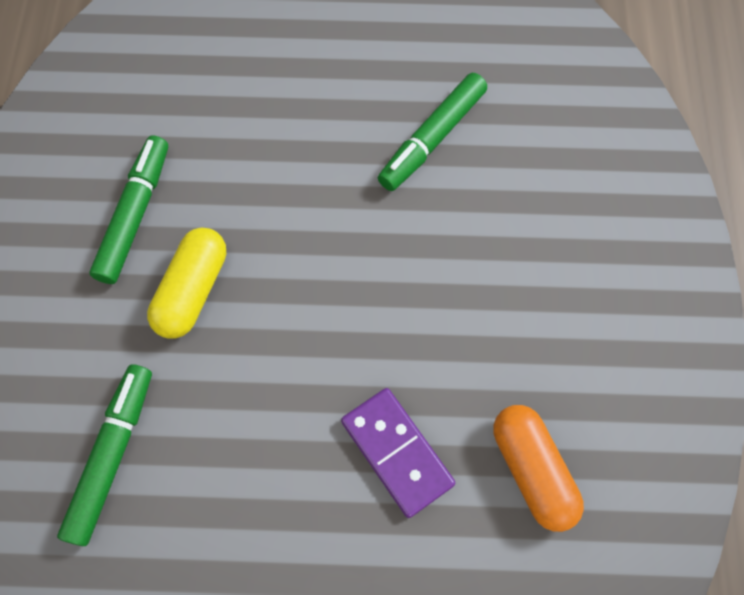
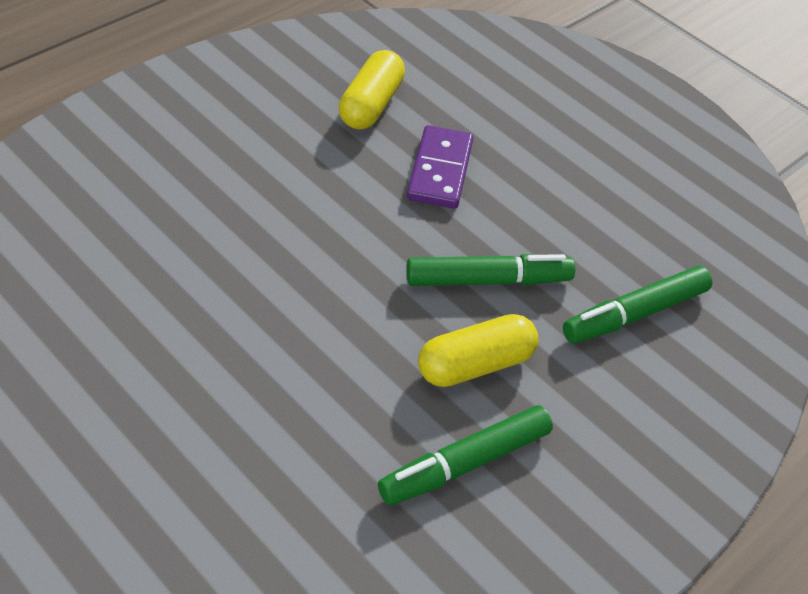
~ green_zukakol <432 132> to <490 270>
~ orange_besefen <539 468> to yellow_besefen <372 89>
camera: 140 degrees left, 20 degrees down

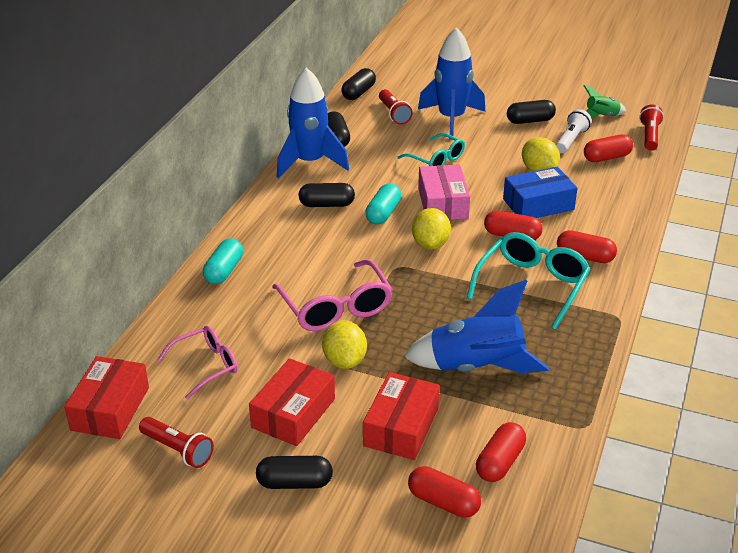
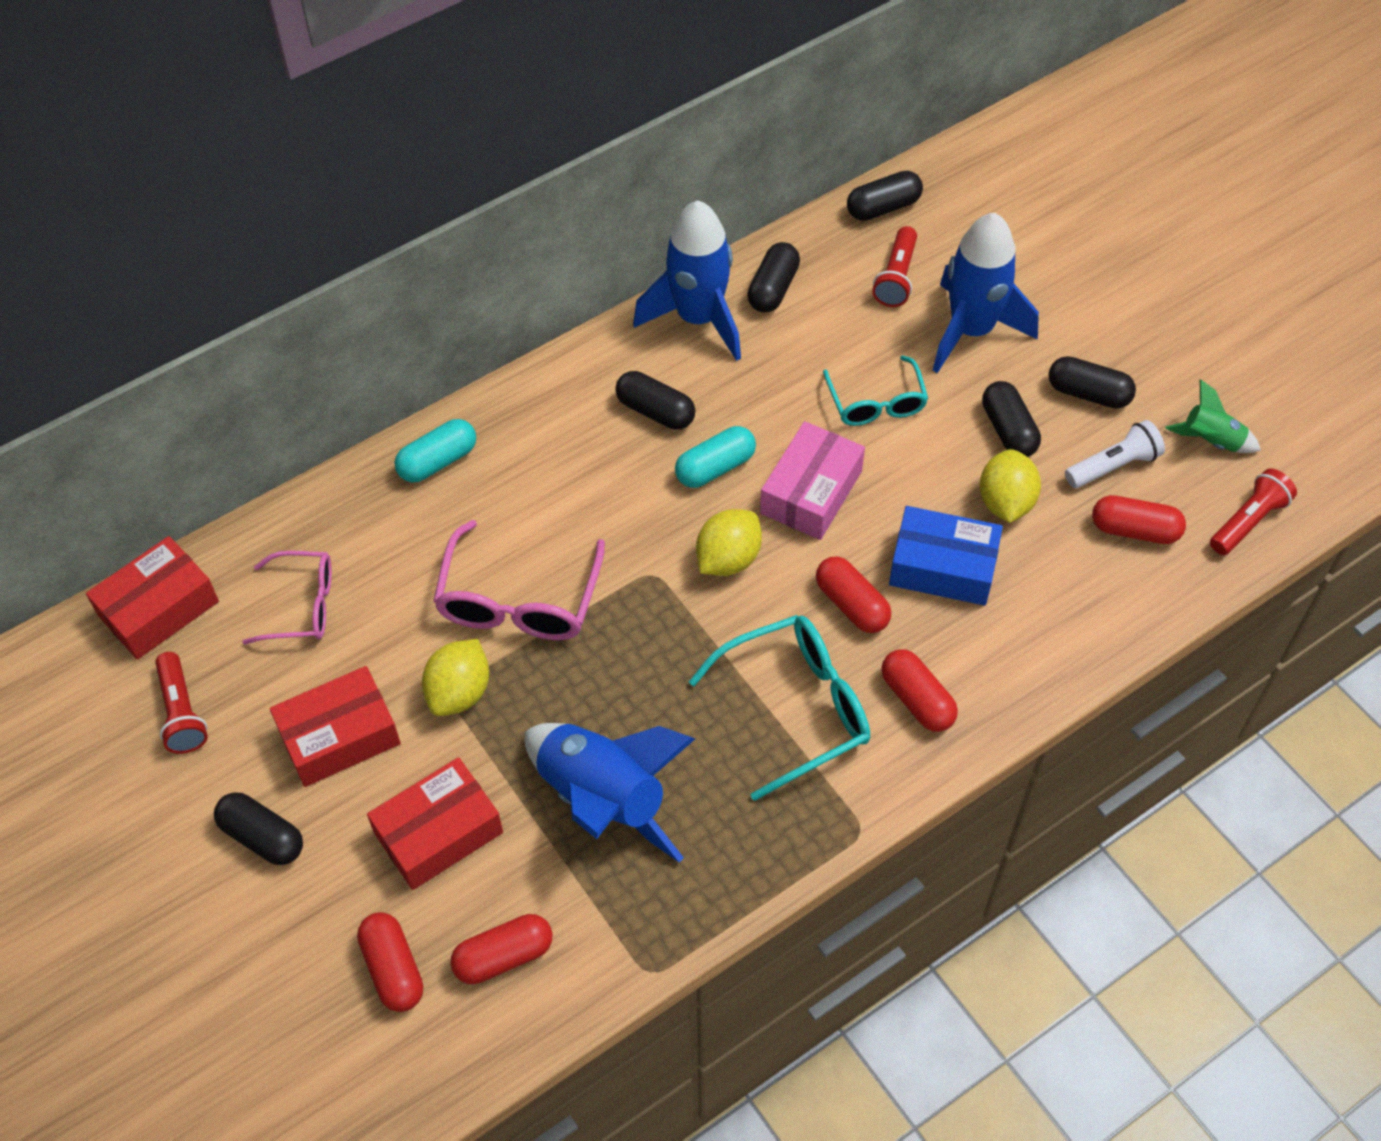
+ black_besefen <1011 419>
camera: 35 degrees right, 20 degrees up

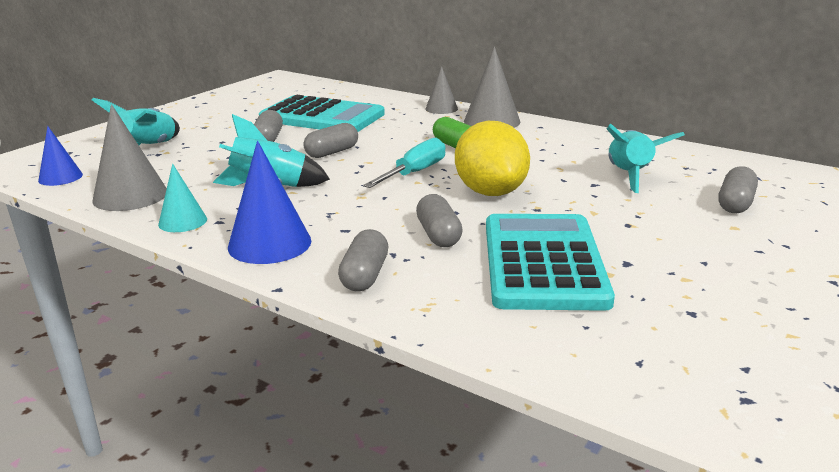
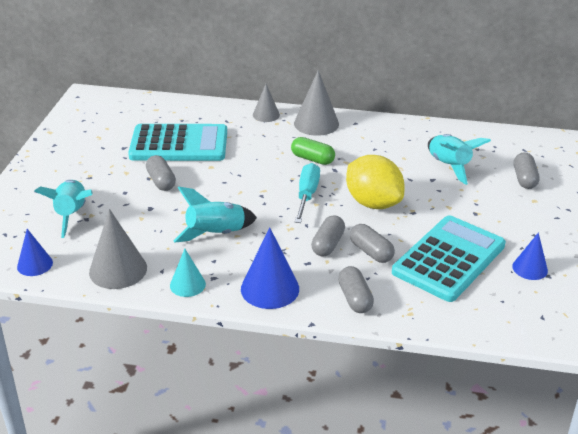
~ grey_besefen <330 140> to <328 236>
~ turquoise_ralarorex <550 262> = <449 258> 60 degrees clockwise
+ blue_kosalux <530 256>
camera: 25 degrees left, 10 degrees up

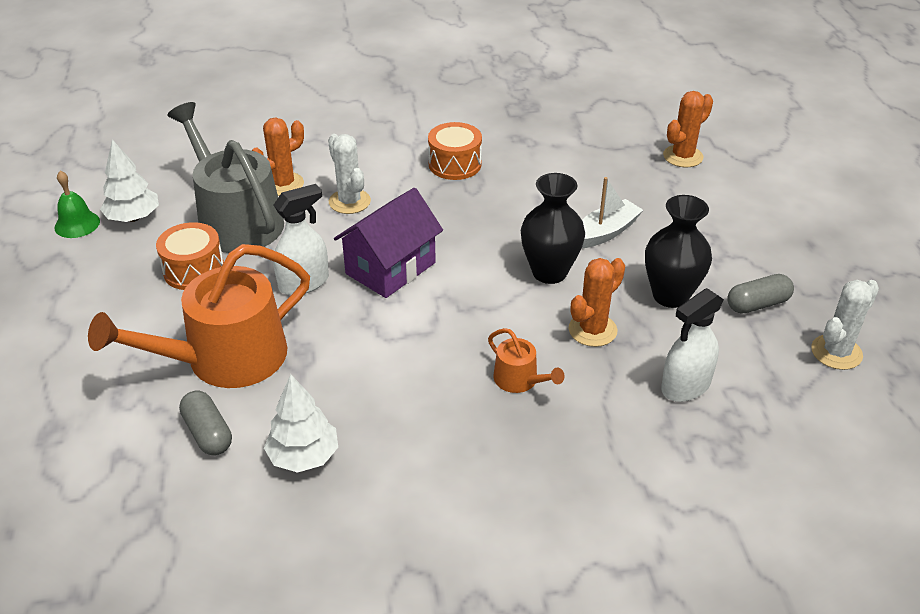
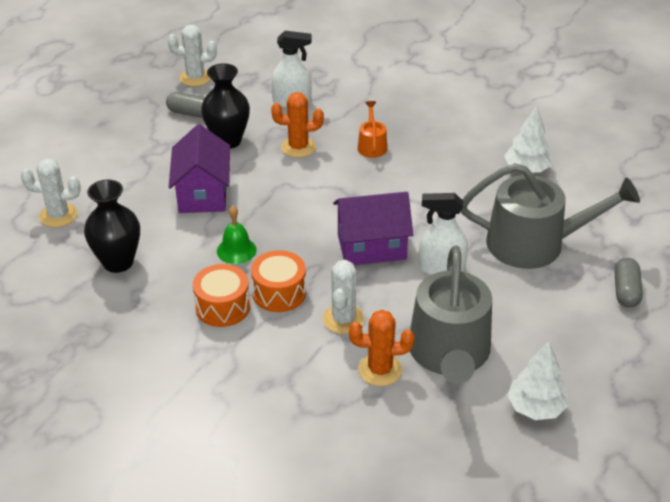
~ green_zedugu <77 204> to <237 235>
~ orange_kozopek <199 316> to grey_kozopek <550 216>
~ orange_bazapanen <190 256> to <278 281>
~ grey_besefen <205 422> to <628 283>
~ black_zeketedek <553 228> to <112 226>
~ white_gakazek <612 212> to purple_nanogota <199 168>
~ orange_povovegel <688 129> to white_povovegel <51 192>
camera: 140 degrees left, 0 degrees up

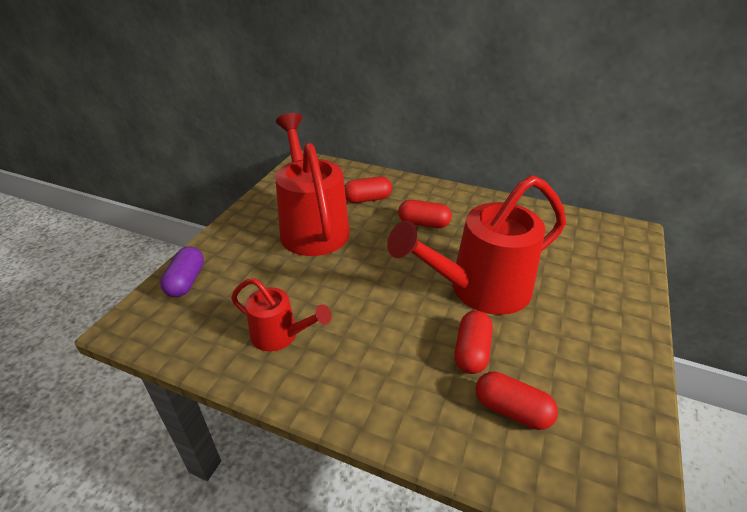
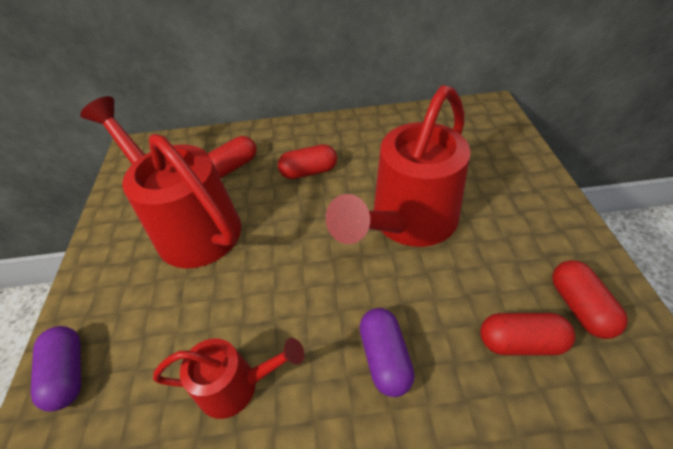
~ red_besefen <474 342> to <590 299>
+ purple_besefen <387 352>
camera: 25 degrees left, 10 degrees up

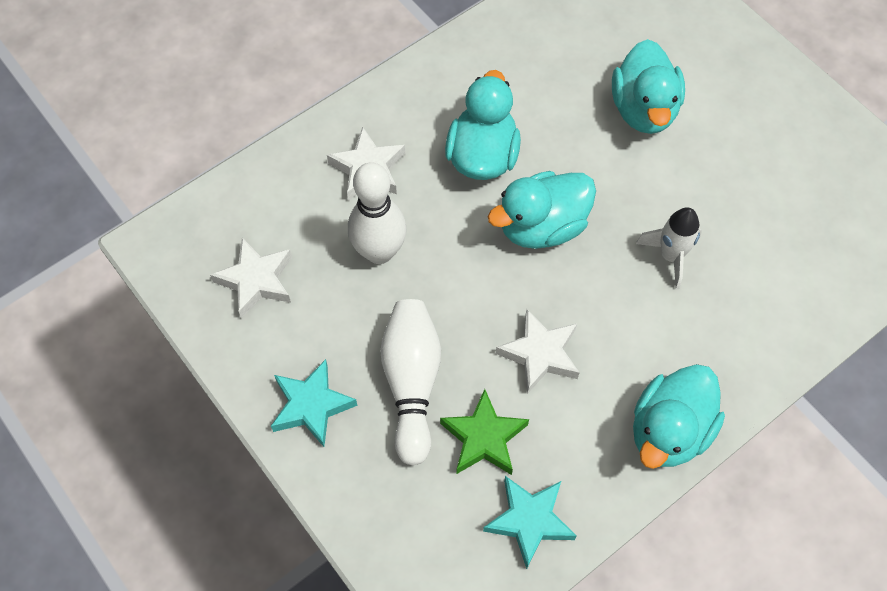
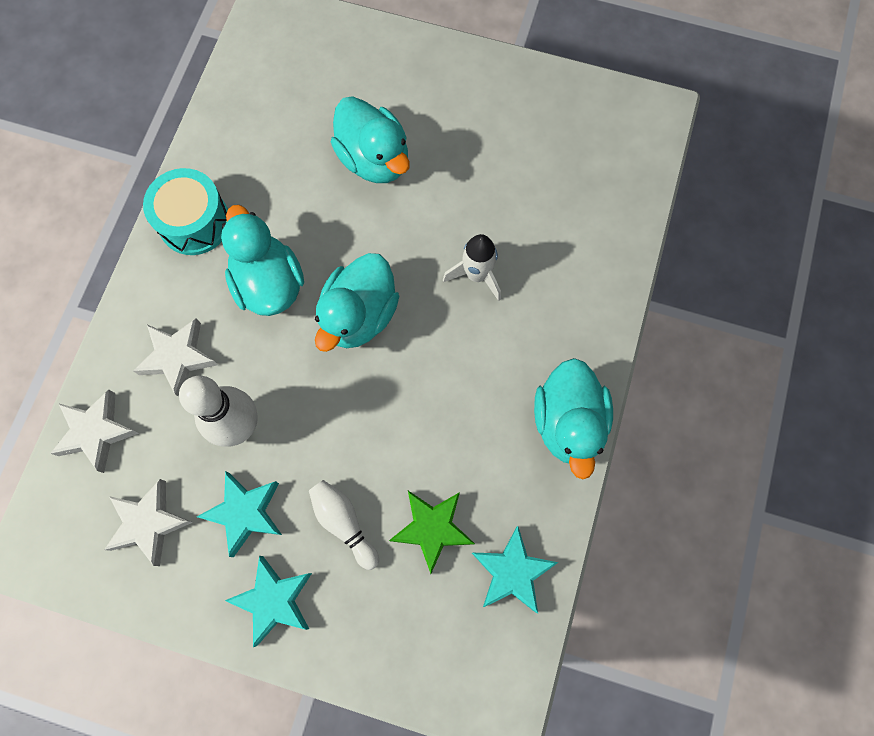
~ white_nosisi <410 382> = <344 525> x0.63
~ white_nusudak <537 351> to <94 431>
+ turquoise_bazapanen <185 211>
+ turquoise_nusudak <239 514>
camera: 35 degrees left, 10 degrees up

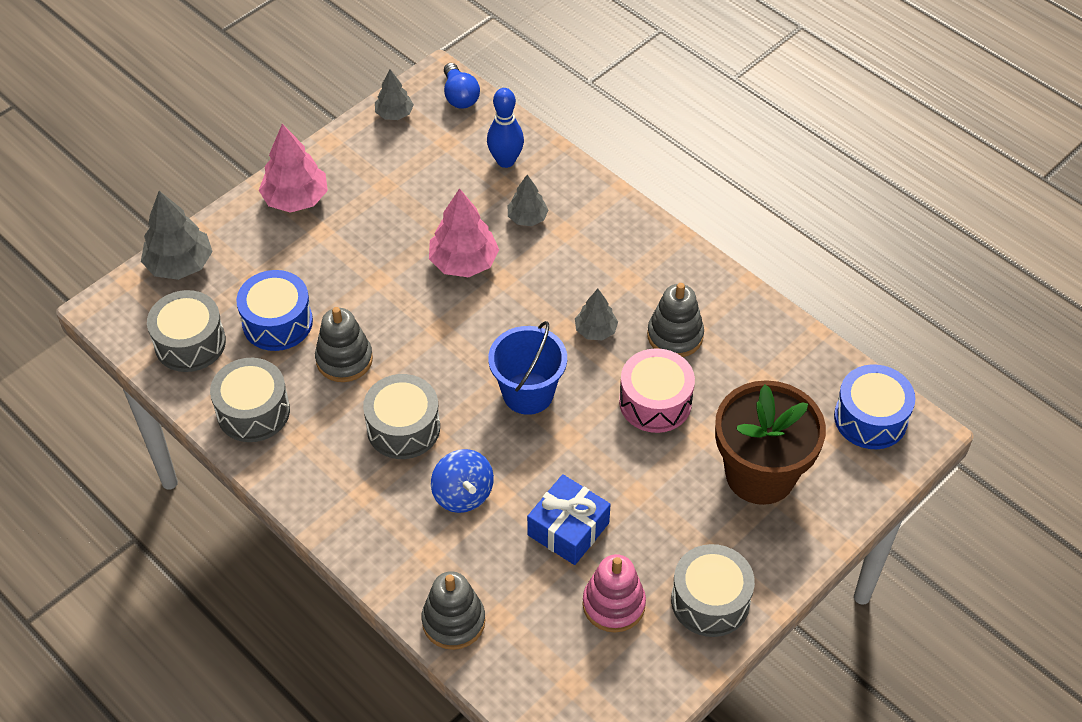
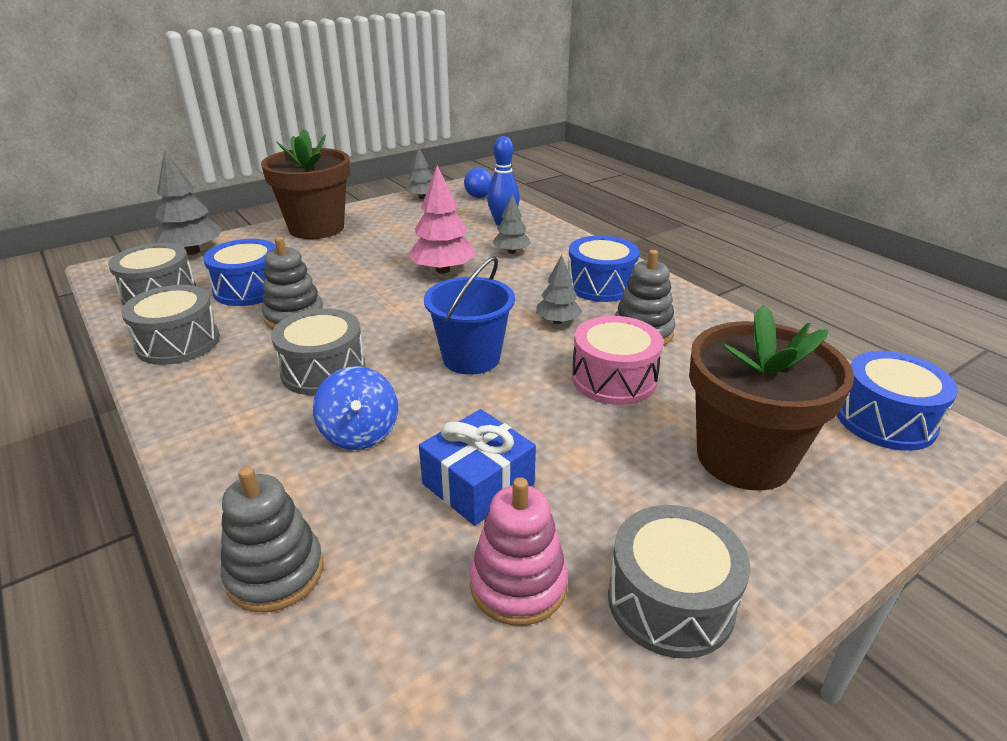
~ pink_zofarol <293 168> to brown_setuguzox <305 184>
+ blue_bazapanen <604 268>
camera: 10 degrees right, 20 degrees down

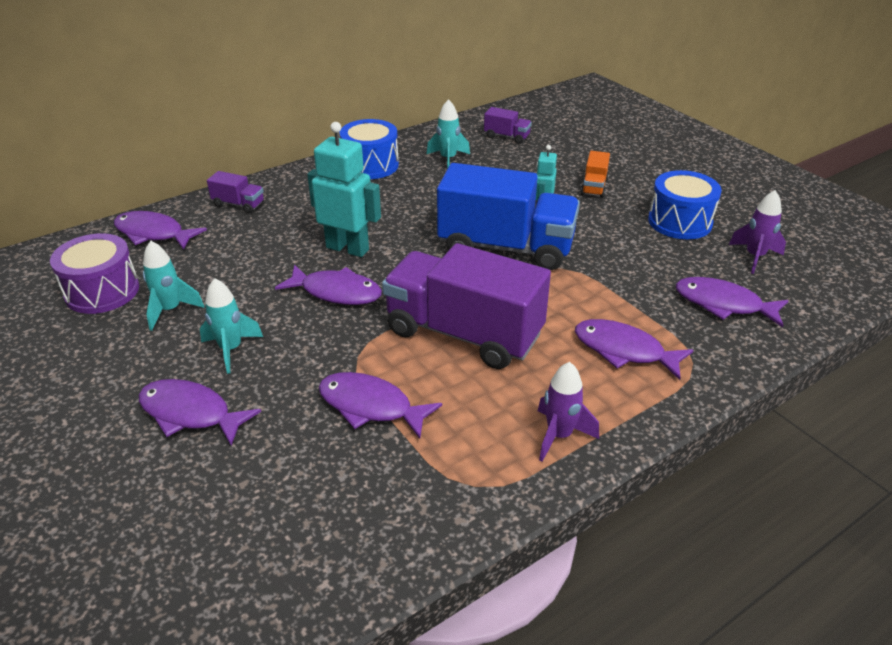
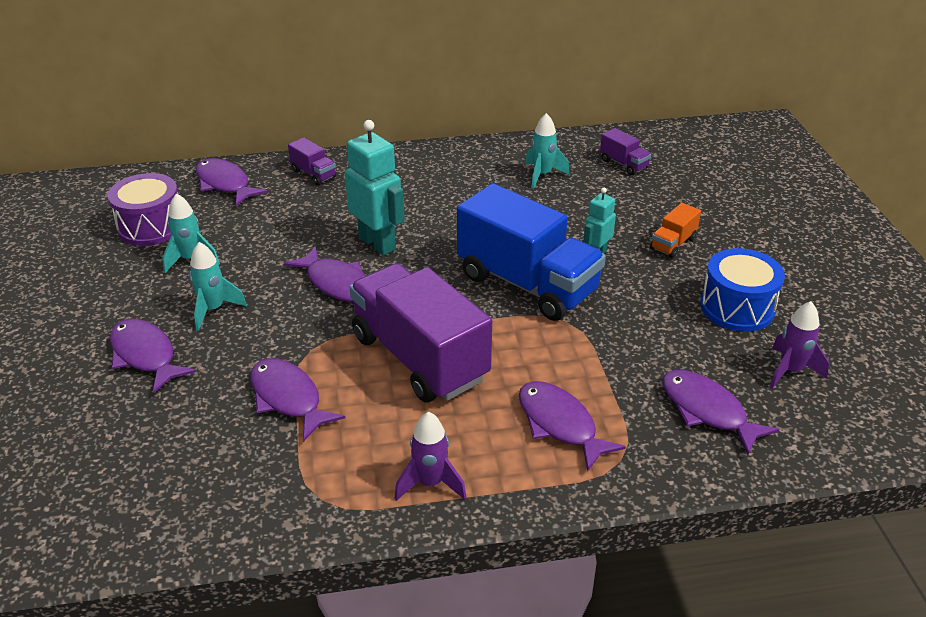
- blue_bazapanen <369 149>
camera: 25 degrees right, 0 degrees up

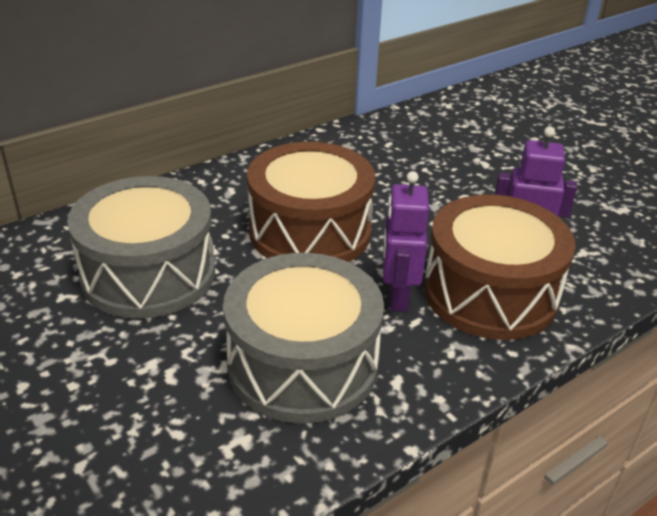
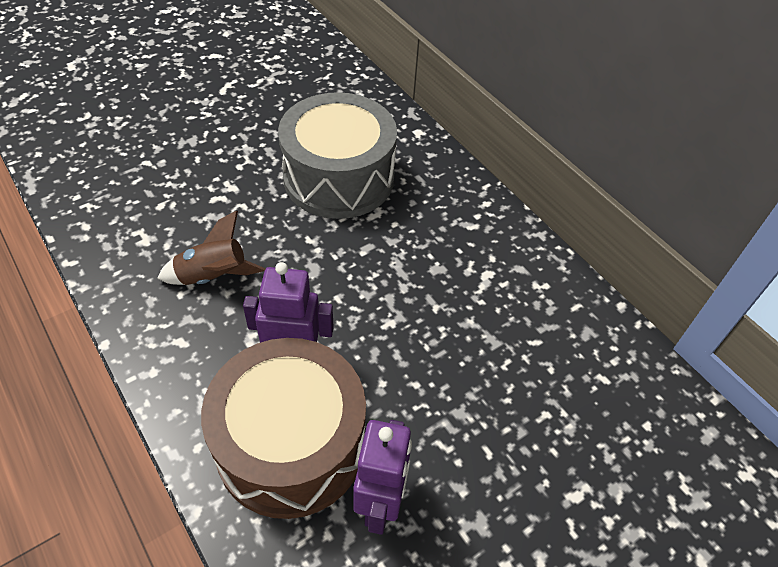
~ grey_bazapanen <303 338> to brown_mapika <211 247>
- brown_bazapanen <311 202>
camera: 90 degrees right, 15 degrees up

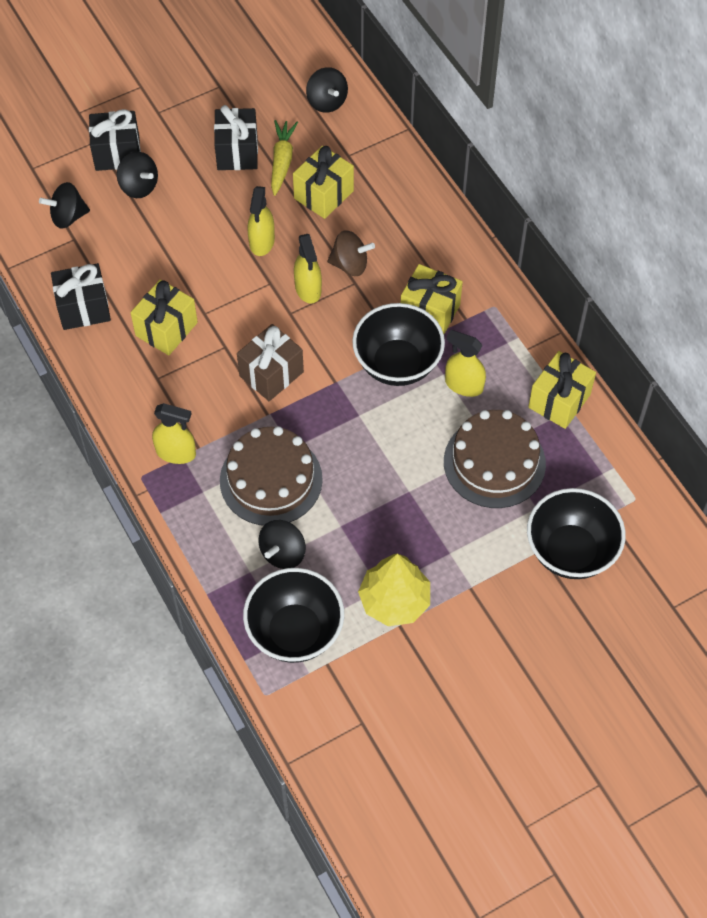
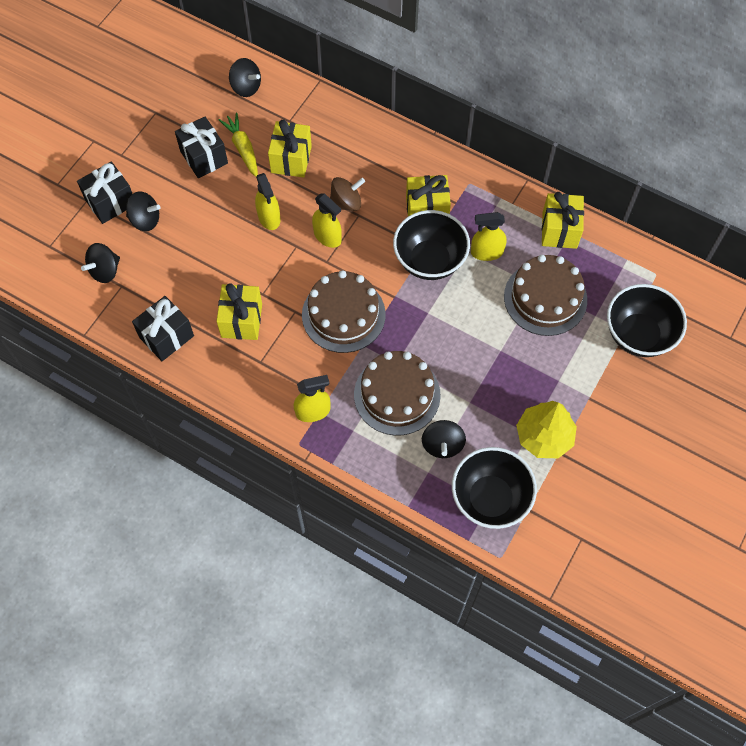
~ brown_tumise <270 362> to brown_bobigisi <344 311>
camera: 30 degrees left, 5 degrees up

